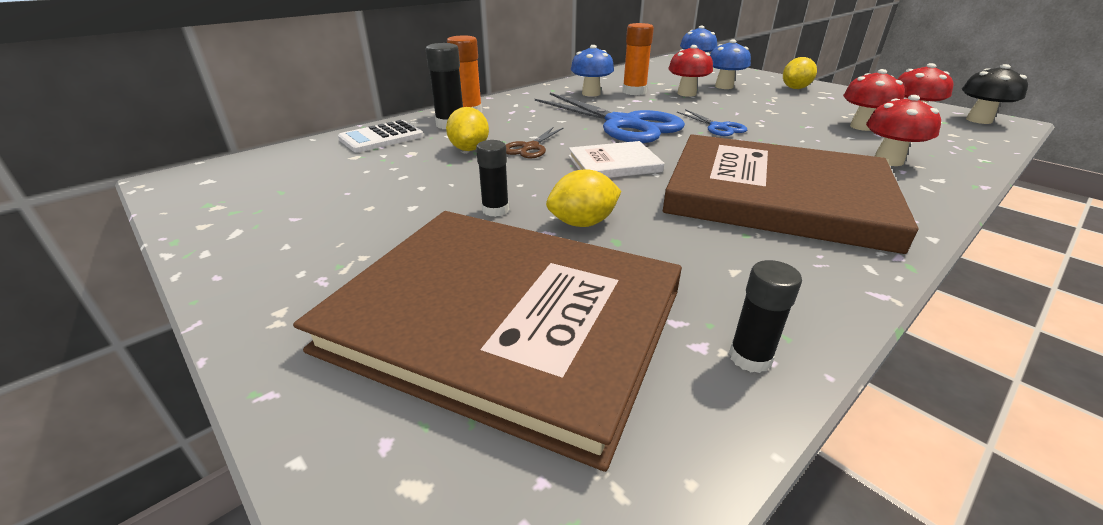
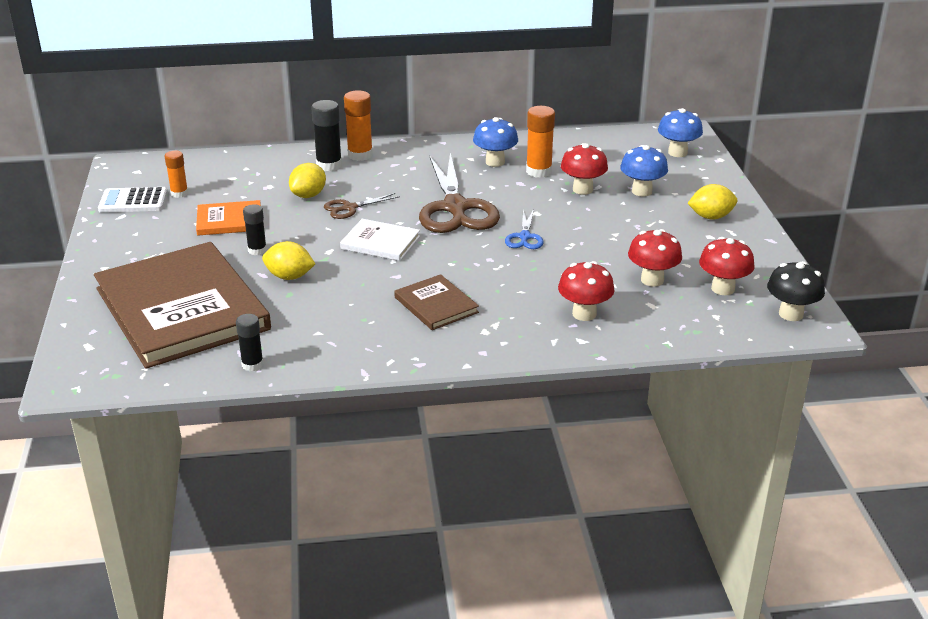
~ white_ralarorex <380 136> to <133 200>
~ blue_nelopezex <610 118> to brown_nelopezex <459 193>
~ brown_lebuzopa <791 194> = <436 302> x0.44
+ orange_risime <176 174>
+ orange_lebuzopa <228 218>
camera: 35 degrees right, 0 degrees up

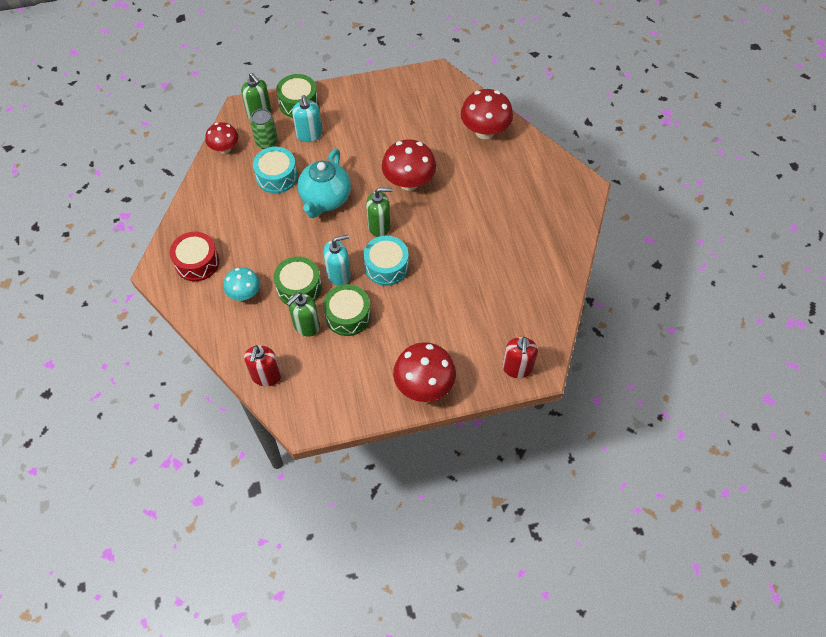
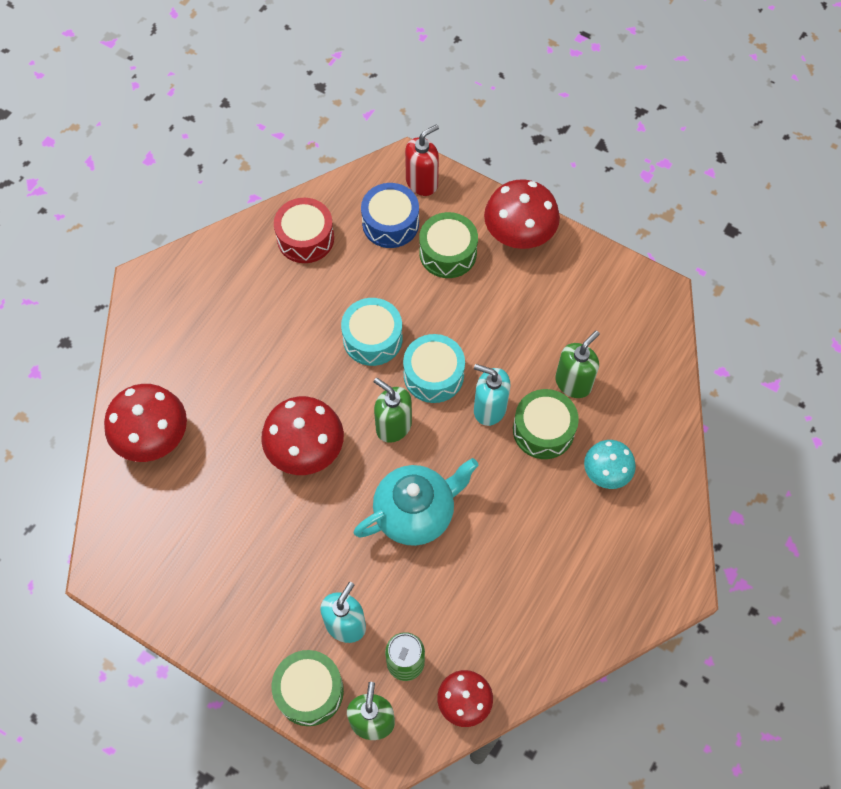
~ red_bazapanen <194 257> to <304 230>
- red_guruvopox <262 366>
~ turquoise_bazapanen <275 170> to <372 332>
~ green_guruvopox <303 315> = <577 364> 45 degrees counterclockwise
~ green_bazapanen <347 310> to <448 245>
+ blue_bazapanen <390 215>
camera: 135 degrees left, 5 degrees up

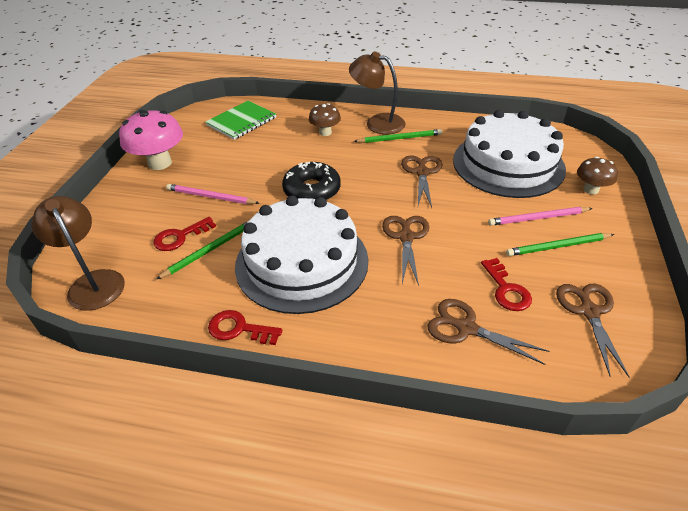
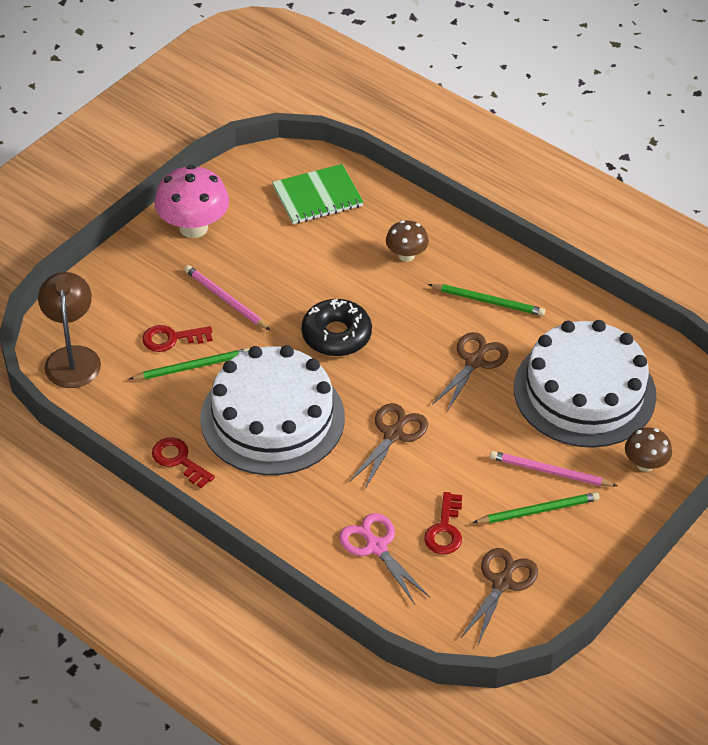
- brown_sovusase <377 92>
~ brown_nelopezex <488 332> to pink_nelopezex <384 558>
~ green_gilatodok <560 244> = <535 508> 150 degrees clockwise
camera: 25 degrees right, 5 degrees up

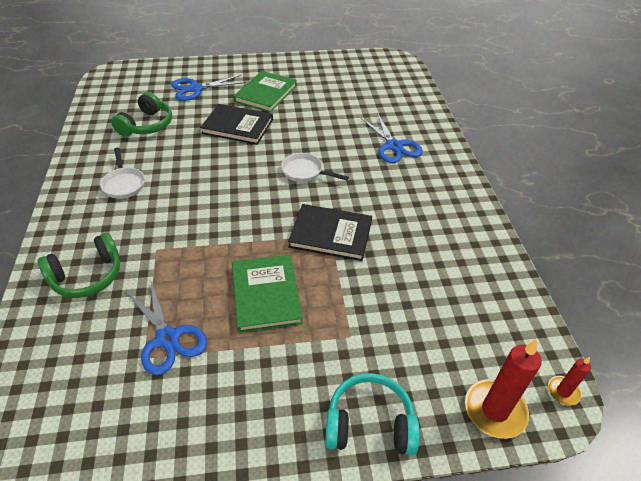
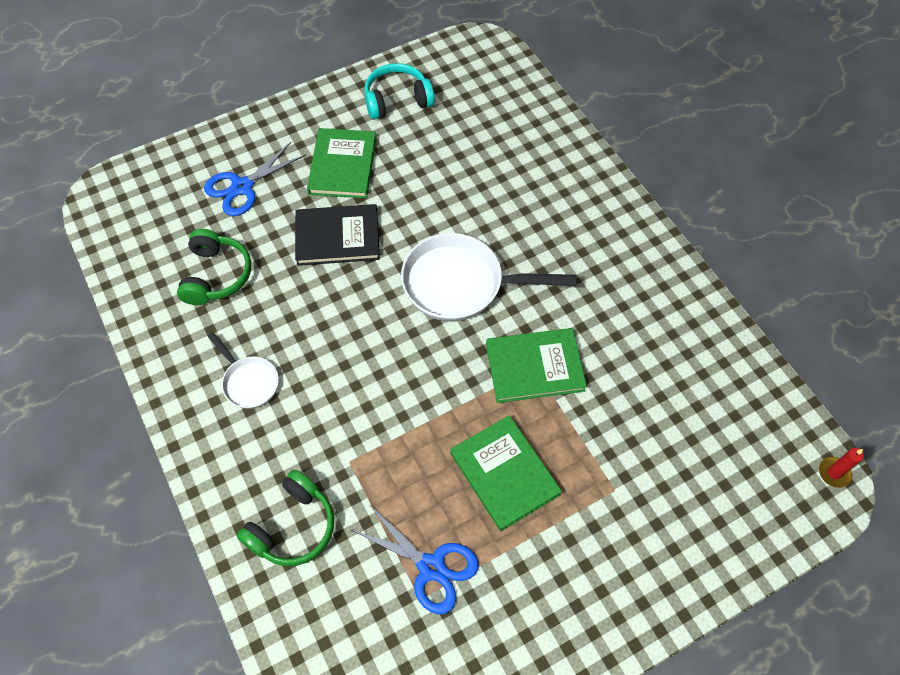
~ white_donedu <315 167> = <488 277> x1.88
~ black_lebuzopa <330 232> to green_lebuzopa <536 365>
~ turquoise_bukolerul <372 414> to <399 91>
- blue_nelopezex <392 138>
- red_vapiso <503 389>
camera: 20 degrees left, 15 degrees up

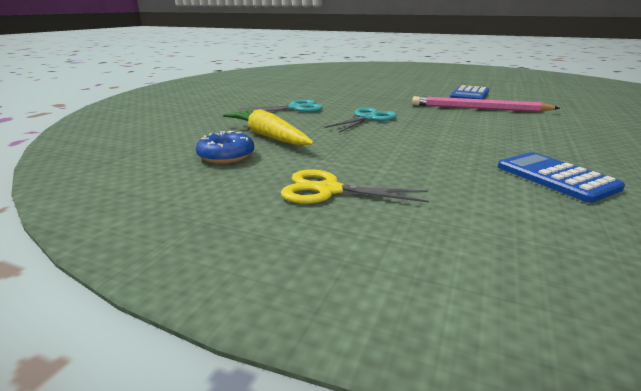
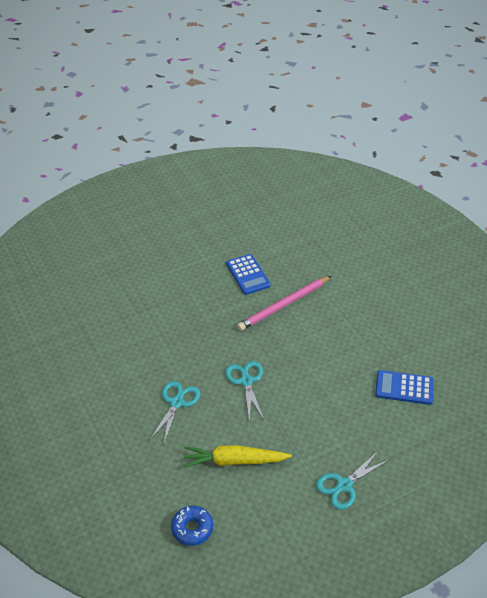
~ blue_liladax <225 147> to <192 526>
~ yellow_nelopezex <355 186> to turquoise_nelopezex <352 480>
camera: 50 degrees left, 20 degrees up

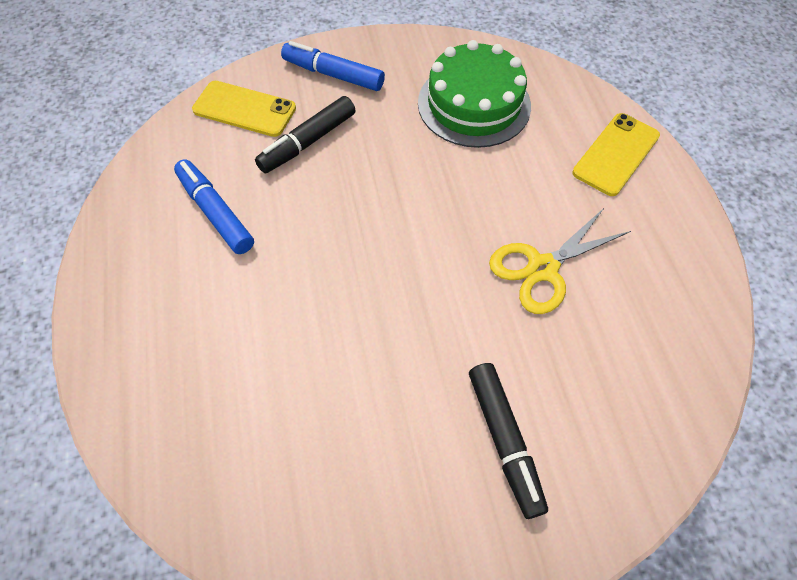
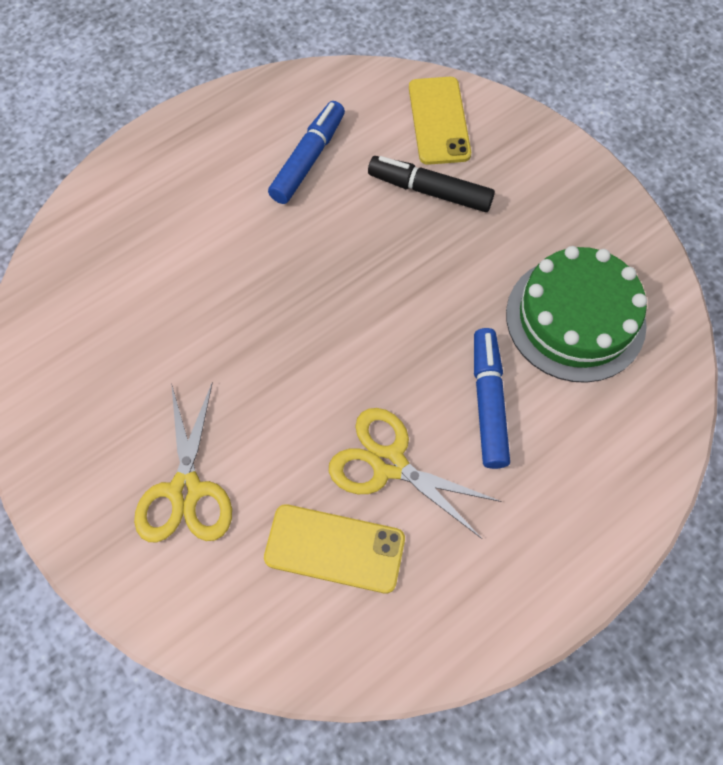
~ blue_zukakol <333 66> to <492 398>
~ black_zukakol <508 441> to yellow_nelopezex <183 462>
~ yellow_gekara <616 154> to <334 549>
camera: 65 degrees right, 5 degrees up

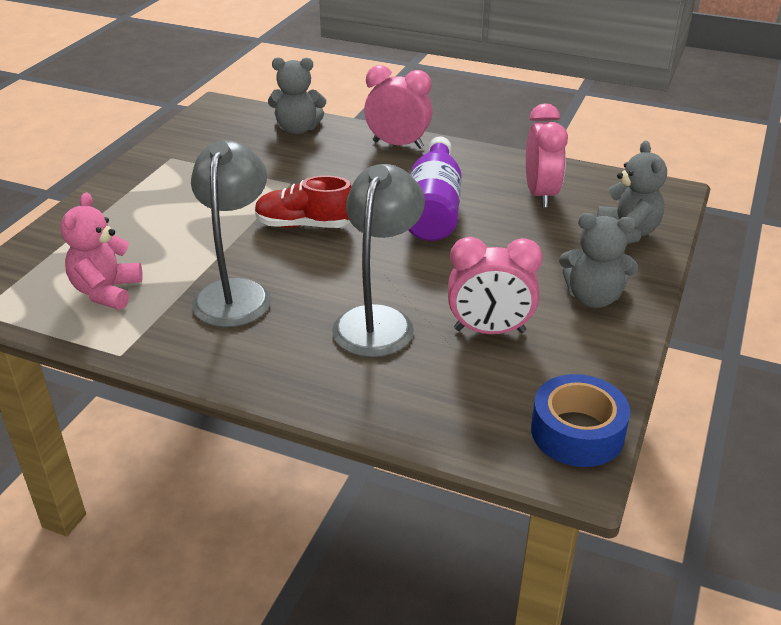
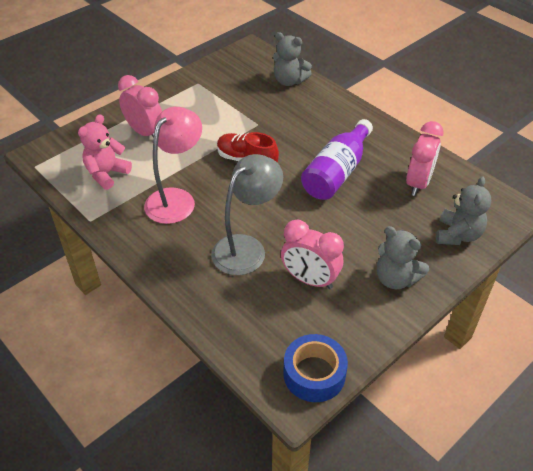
~ grey_sovusase <231 233> to pink_sovusase <173 165>
~ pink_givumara <398 107> to <140 106>
camera: 25 degrees right, 10 degrees up

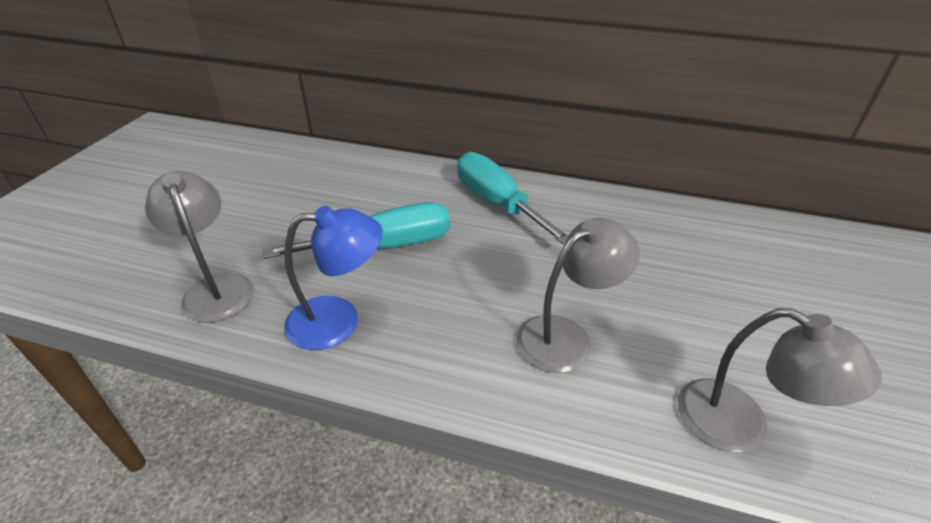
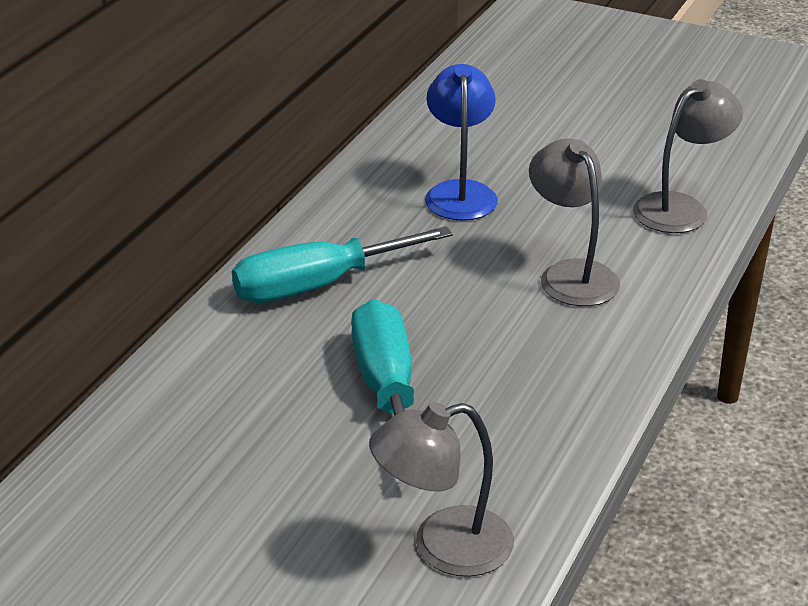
~ blue_sovusase <333 278> to <461 142>
camera: 80 degrees left, 5 degrees down

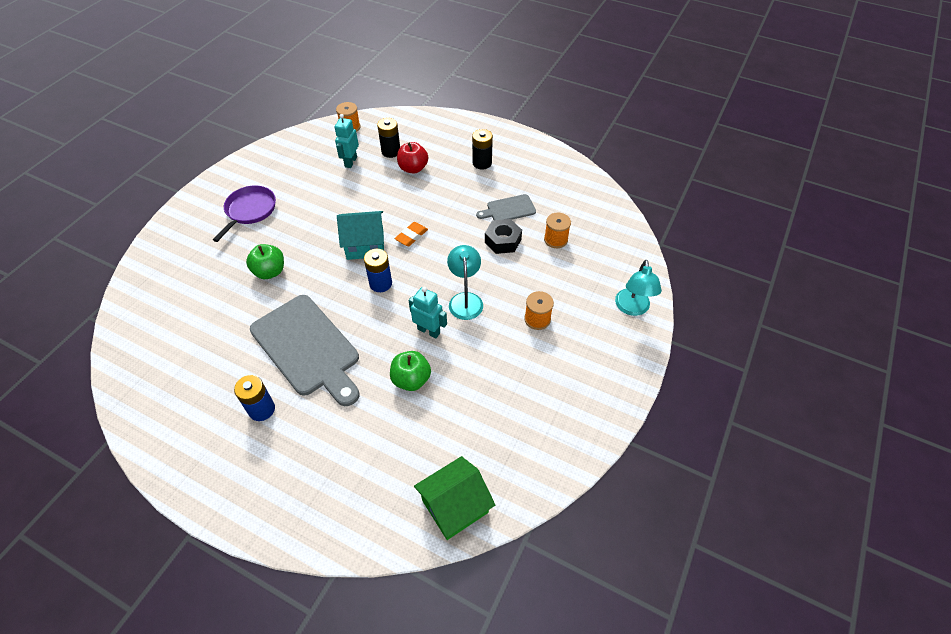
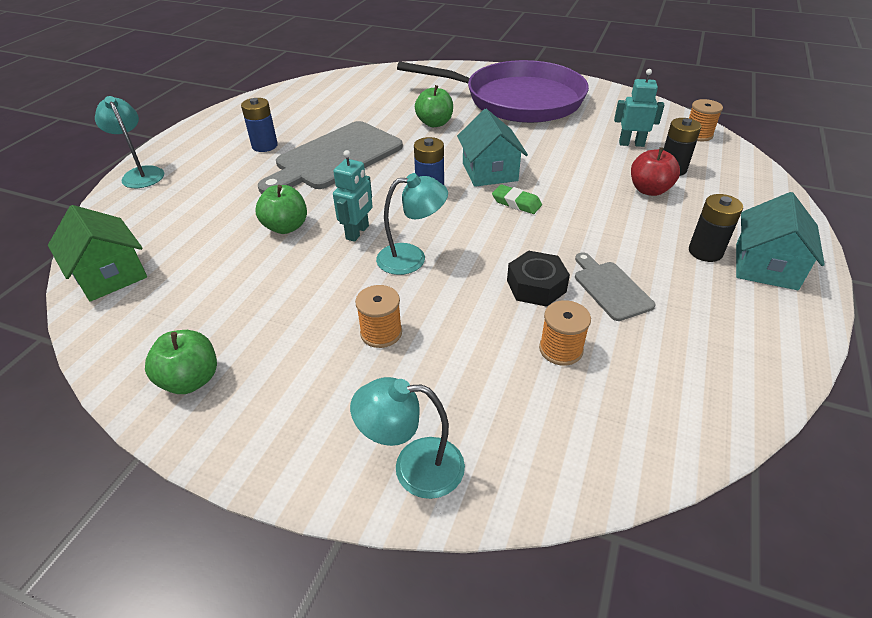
~ purple_donedu <244 213> = <493 91> x2.10
~ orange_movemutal <411 234> to green_movemutal <517 199>
+ turquoise_sovusase <129 142>
+ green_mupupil <181 362>
+ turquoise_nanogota <780 241>
camera: 85 degrees right, 10 degrees down

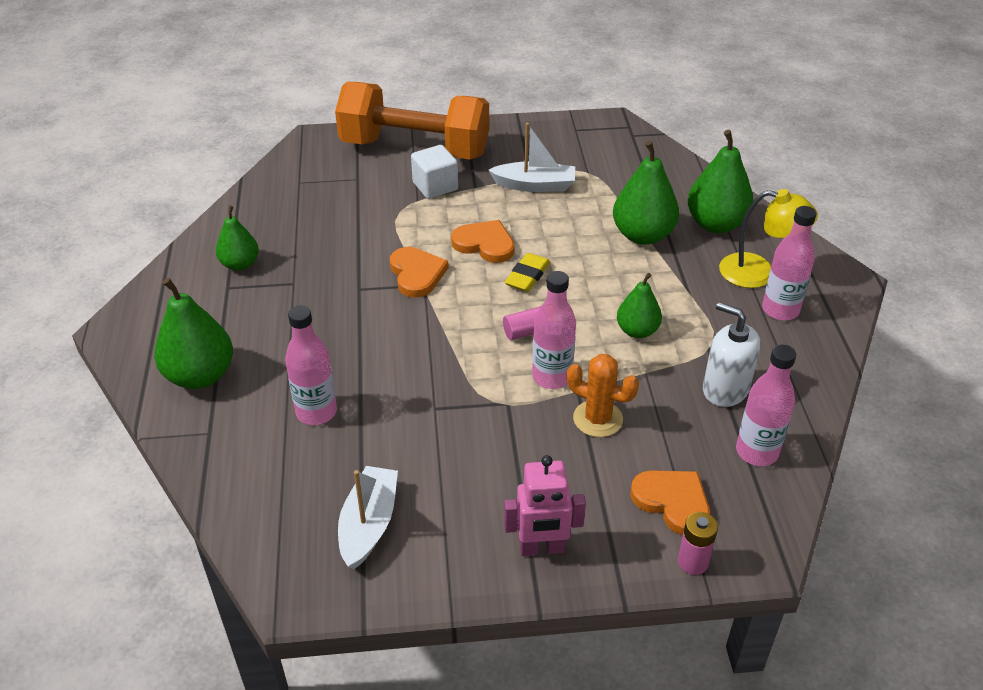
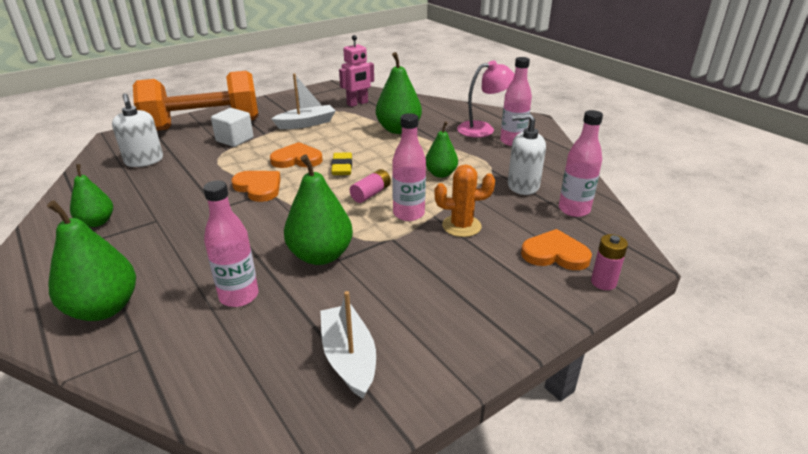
~ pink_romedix <545 505> to <356 71>
~ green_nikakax <721 181> to <318 209>
~ yellow_sovusase <768 238> to pink_sovusase <486 99>
+ white_guruvopox <137 130>
camera: 30 degrees left, 10 degrees down

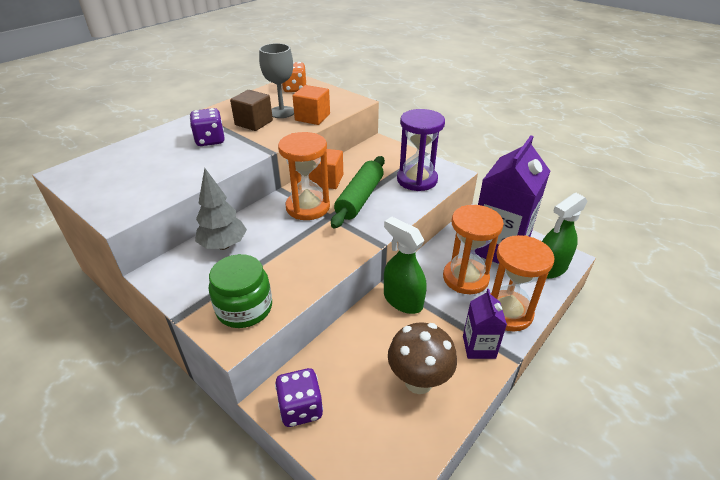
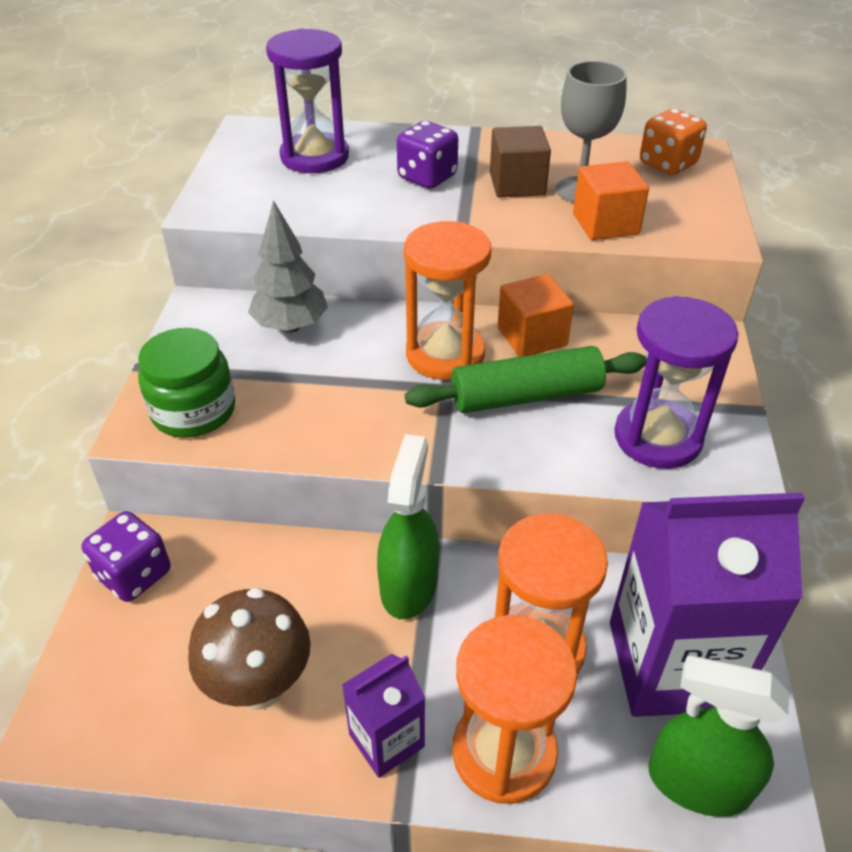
+ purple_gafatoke <307 100>
camera: 55 degrees right, 5 degrees up

